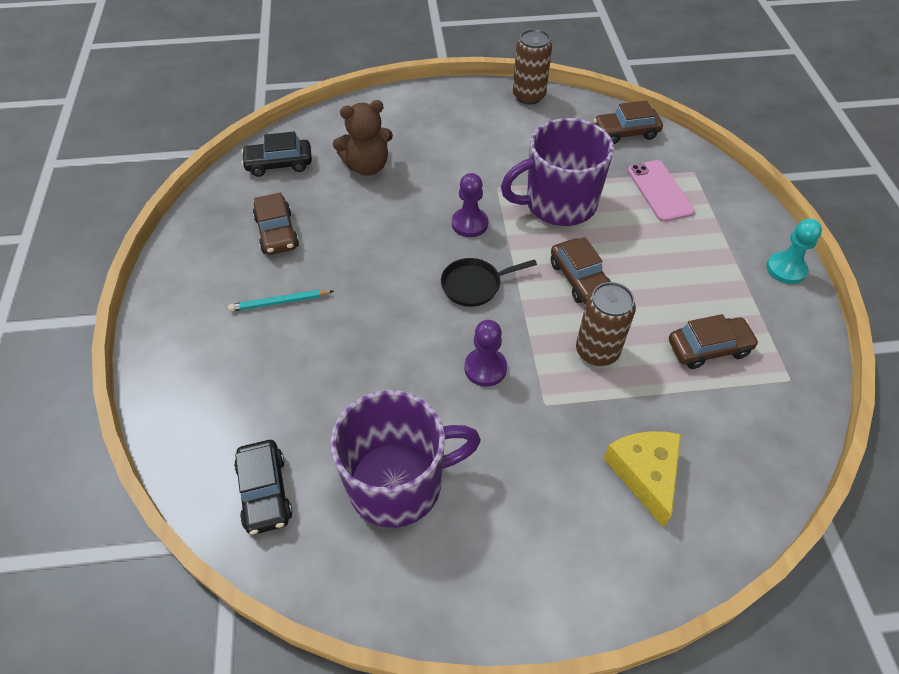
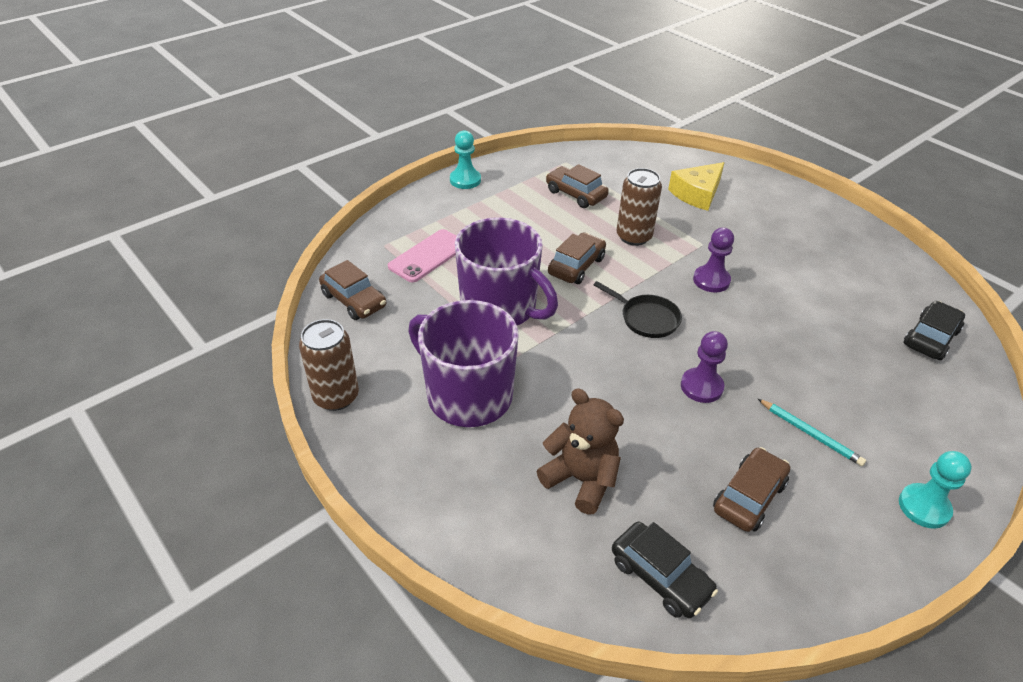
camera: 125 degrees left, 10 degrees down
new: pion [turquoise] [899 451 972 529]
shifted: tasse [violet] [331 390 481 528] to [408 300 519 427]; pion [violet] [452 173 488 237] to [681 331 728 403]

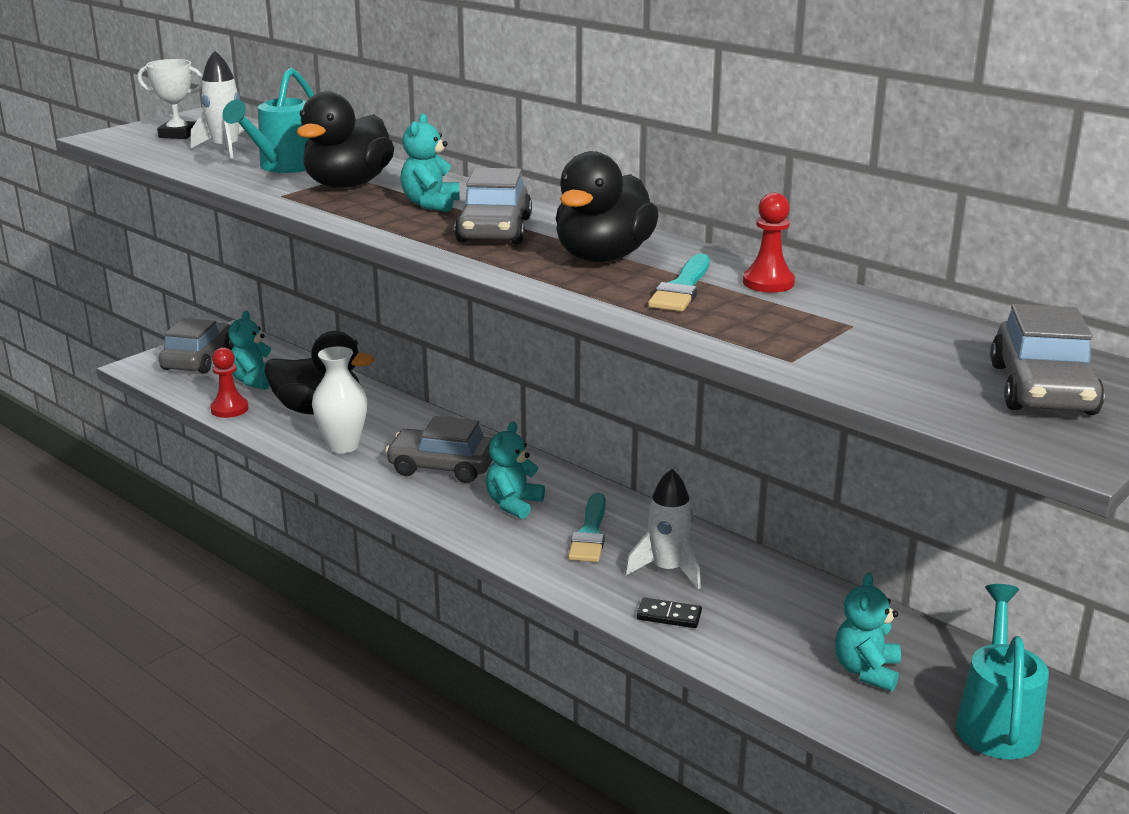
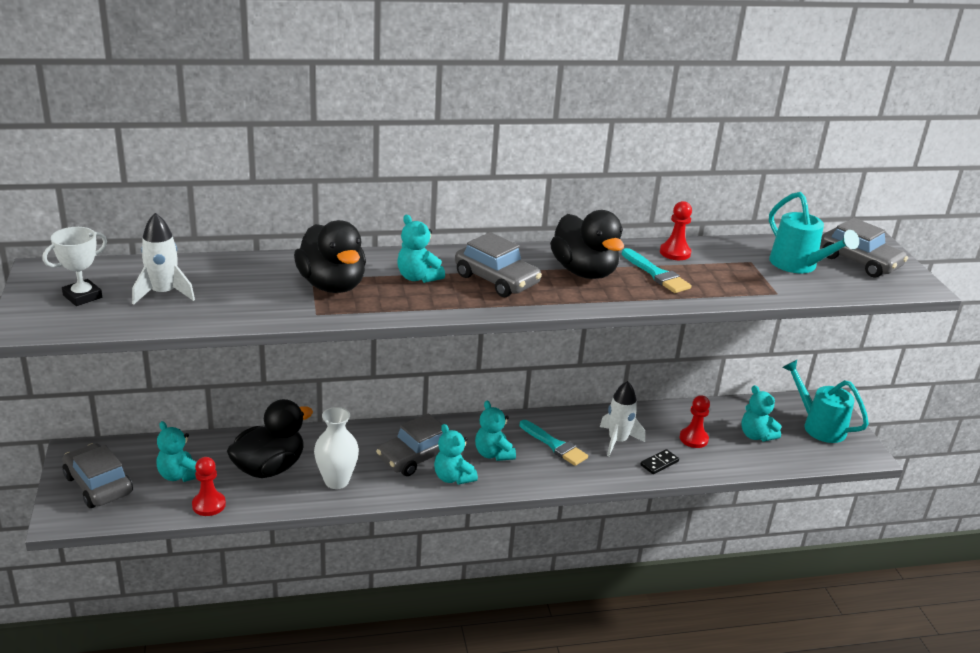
camera: 55 degrees left, 5 degrees up
new: ours en peluche [turquoise] [434 424 478 485]; pion [rouge] [680 395 710 448]
shifted: arrosoir [turquoise] [222 68 314 173] to [769 192 859 273]

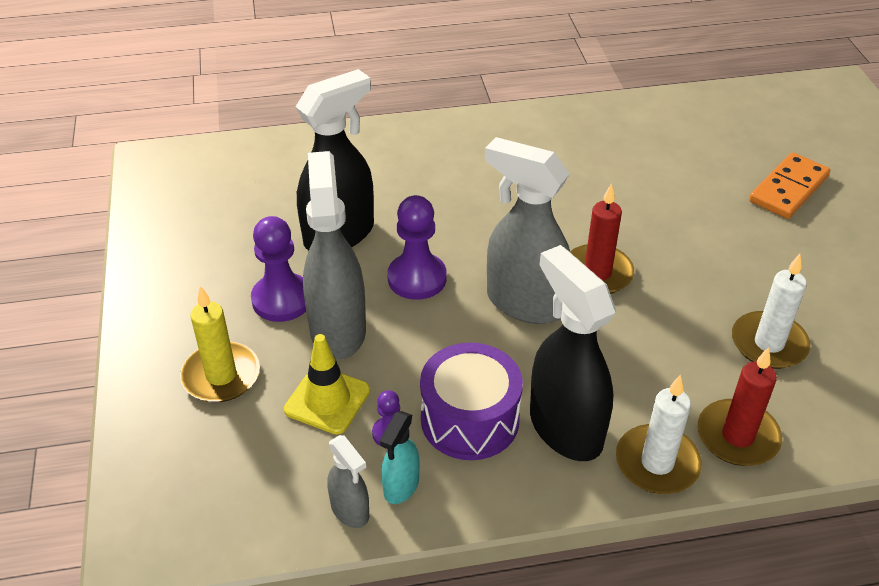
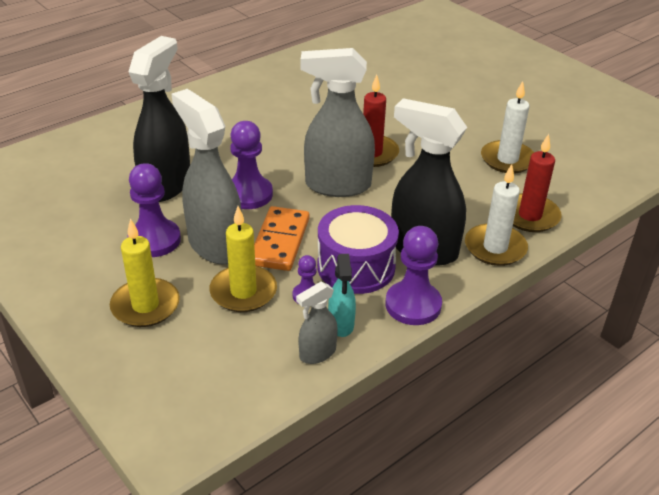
camera: 30 degrees left, 5 degrees down
new: pion [violet] [386 226 442 325]
shifted: domino [orange] [749 152 830 219] to [254 206 309 271]
swapped: cône de chantier [jaune] [284 334 370 434] to bougie [jaune] [209 206 277 312]
rotated: vaporisateur [gris] [328 435 369 528] = [296 282 338 364] 120 degrees clockwise

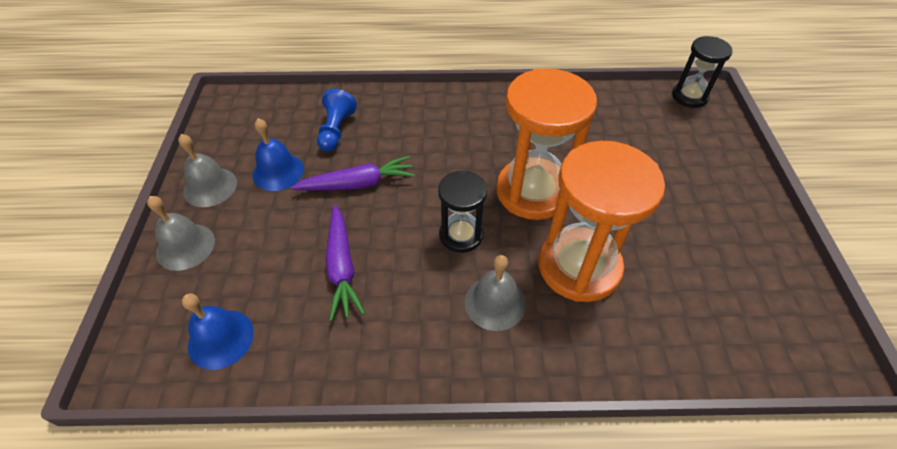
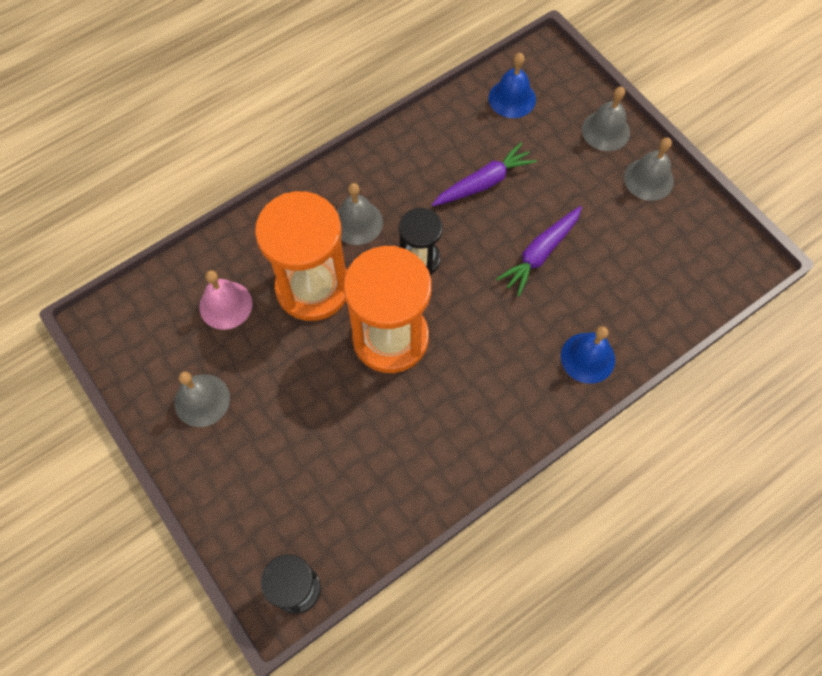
camera: 145 degrees right, 15 degrees up
gone: pion [bleu] [317 89 357 152]
new: cloche [gris] [174 372 230 427]; cloche [rose] [199 270 253 330]
shifted: cloche [bleu] [253 118 304 191] to [561 326 615 384]
rotated: carotte [violet] [326 204 365 321] = [432 142 537 206] 105 degrees clockwise

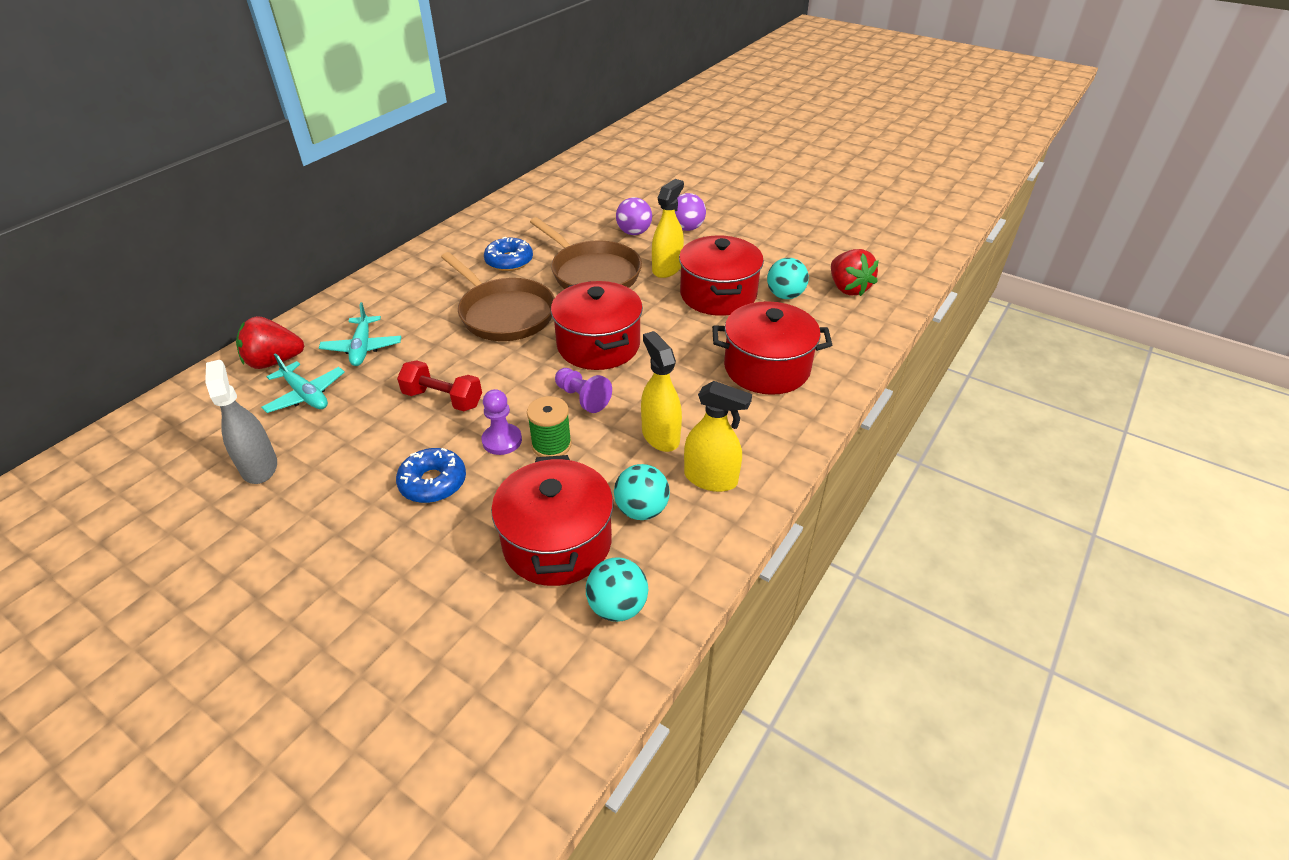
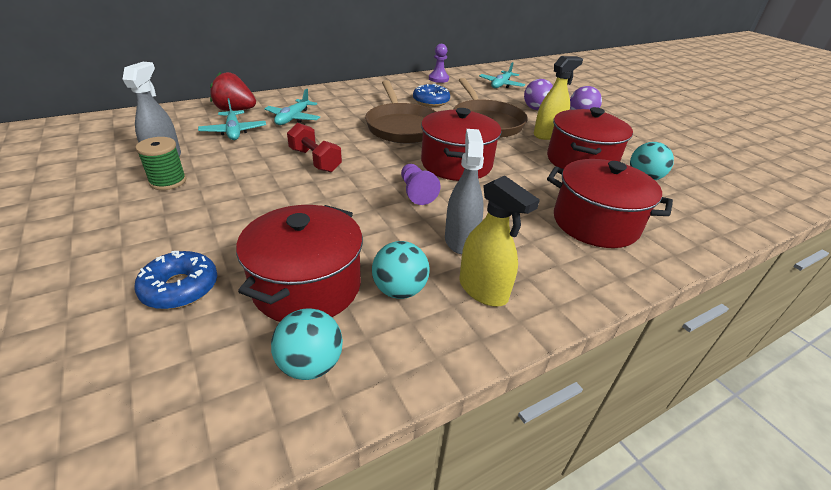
camera: 25 degrees right, 5 degrees down
gone: fraise [rouge] [831 249 879 296]
new: avion [turquoise] [479 62 525 88]
shifted: beignet [bleu] [396 448 466 503] to [134 251 217 309]; bobine [vert] [527 396 572 457] to [136 137 186 190]; pion [violet] [482 389 522 455] to [429 44 449 83]
repainted: vaporisateur [jaune] [641 331 682 452] to vaporisateur [gris] [445 129 484 254]

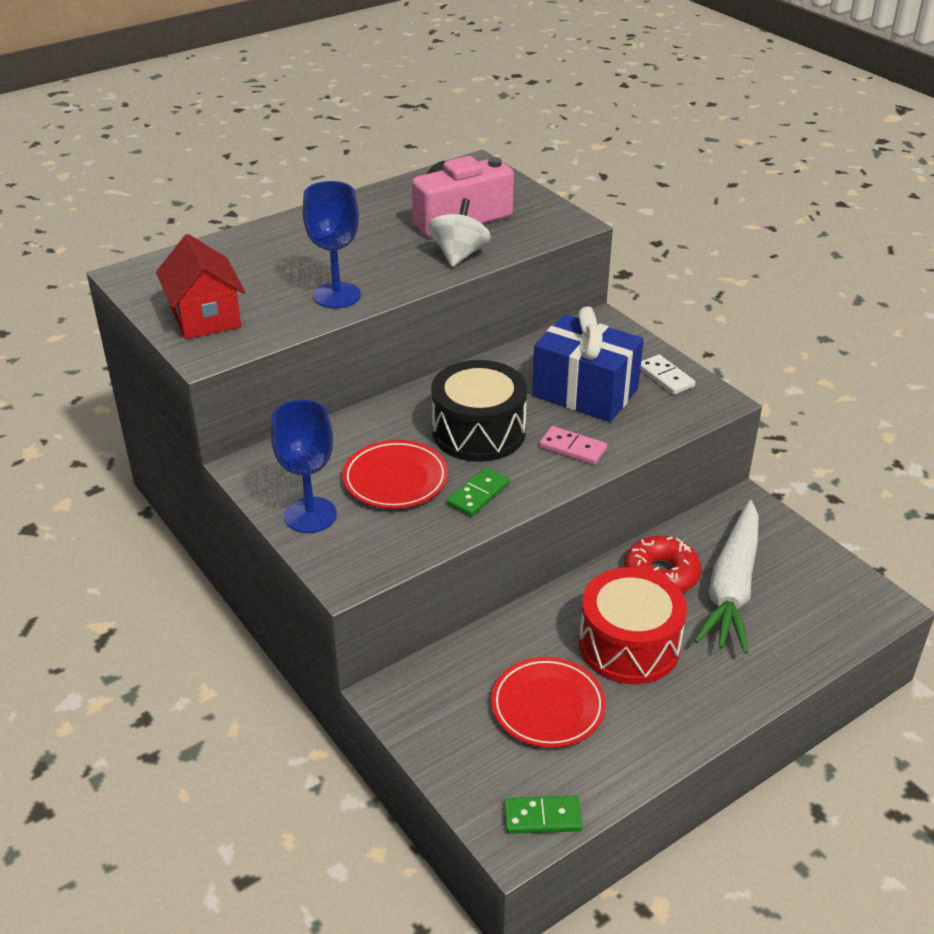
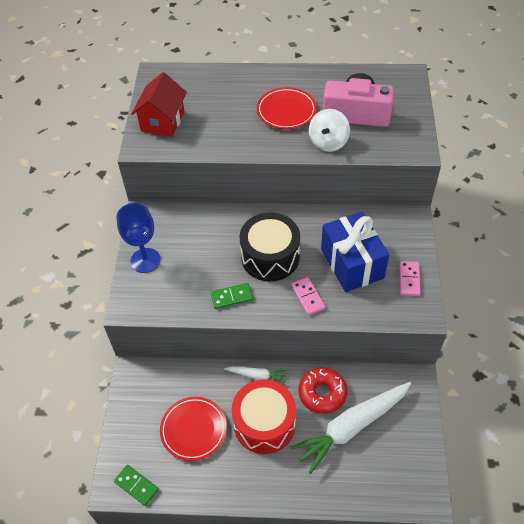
camera: 40 degrees right, 15 degrees up
gone: verre à pied [bleu] [303 181 361 308]
new: carotte [blanc] [224 366 287 383]
shifted: assiette [rouge] [342 440 448 509] to [257 87 317 129]
repainted: domino [blanc] [640 355 696 395] to domino [rose] [399 261 421 296]
rotated: toupie [blanc] [428 198 491 267] = [309 109 350 152] 150 degrees clockwise

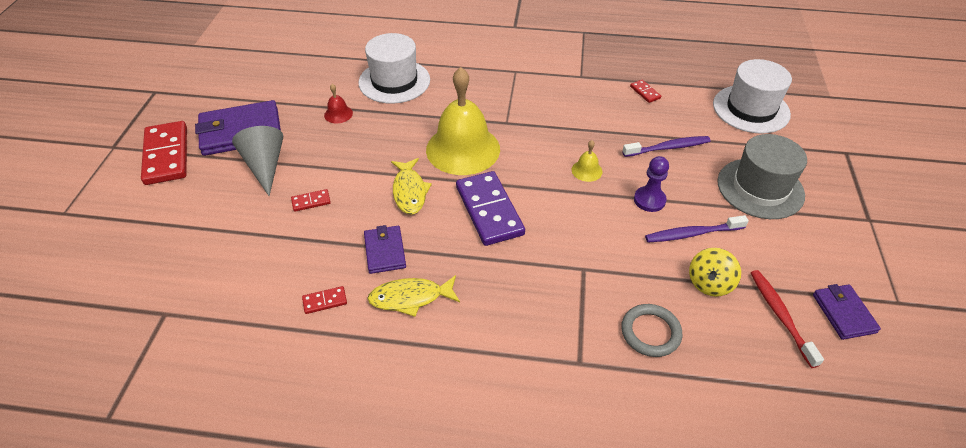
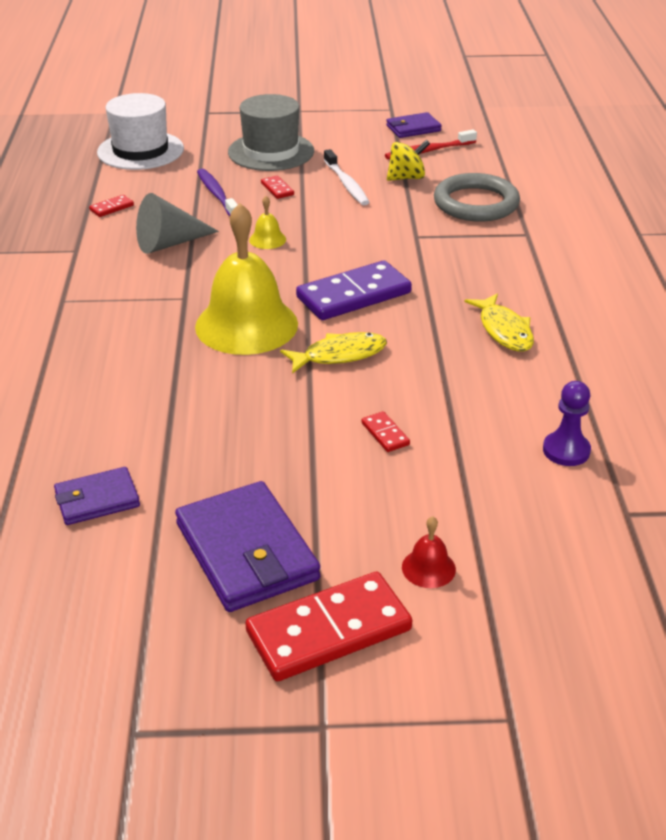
camera: 100 degrees left, 10 degrees down
gone: chapeau [blanc] [359 33 430 104]
shifted: portefeuille [violet] [364 225 406 274] to [54 467 140 525]; cône [gris] [232 126 283 196] to [136 193 219 254]; domino [rouge] [302 286 347 314] to [261 176 294 199]; cloche [rouge] [324 84 353 124] to [402 516 456 588]; pion [violet] [634 156 669 212] to [543 381 591 466]
repainted: brosse à dents [violet] [645 215 749 242] to brosse à dents [blanc] [324 149 369 205]
rotated: toupie [jaune] [689 248 741 297] = [387 140 430 181] 45 degrees counterclockwise
scaled: anneau [gris] [621 304 682 357] = [434 173 520 222] x1.55

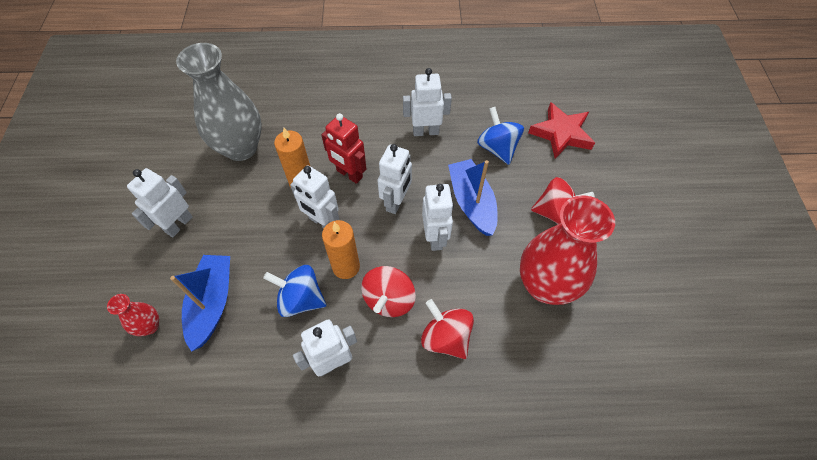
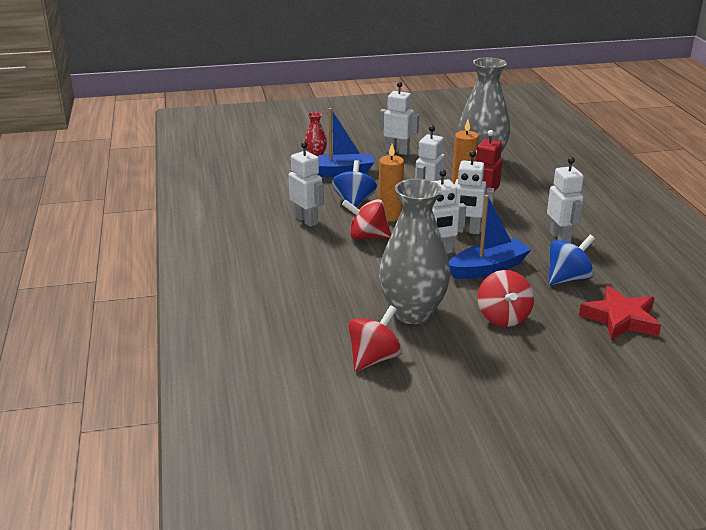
camera: 80 degrees right, 30 degrees down
shifted: toupie [rouge] [421 299 474 359] to [348 305 402 372]
repainted: vase [rouge] [520 195 615 305] to vase [gris] [379 179 450 324]

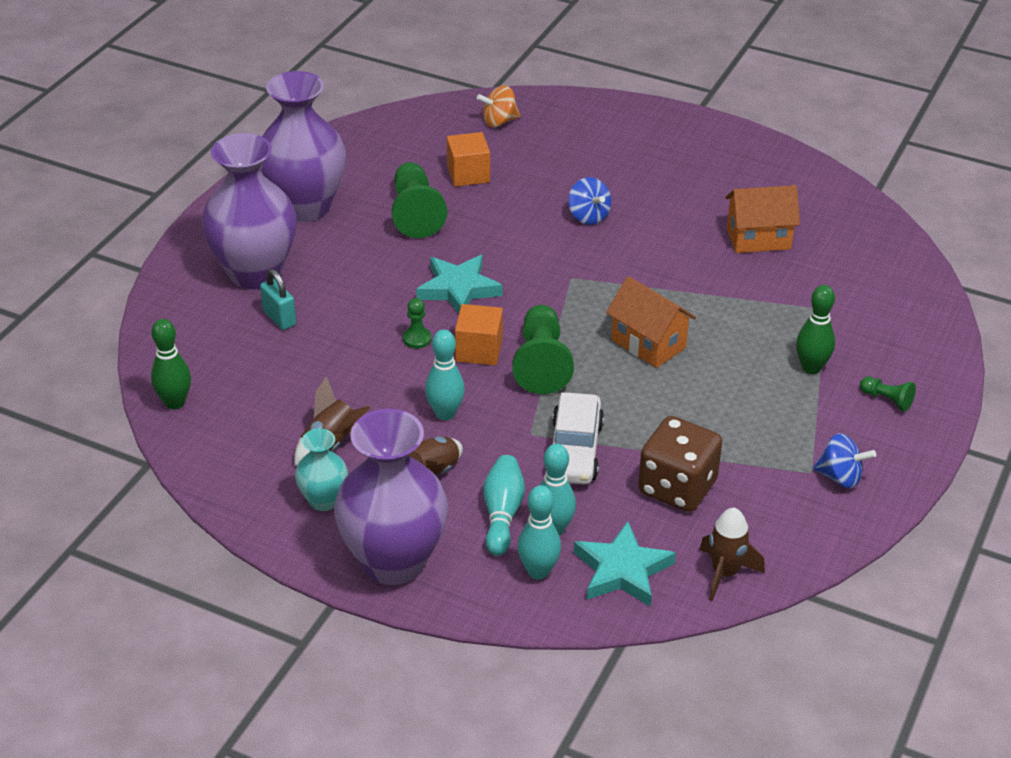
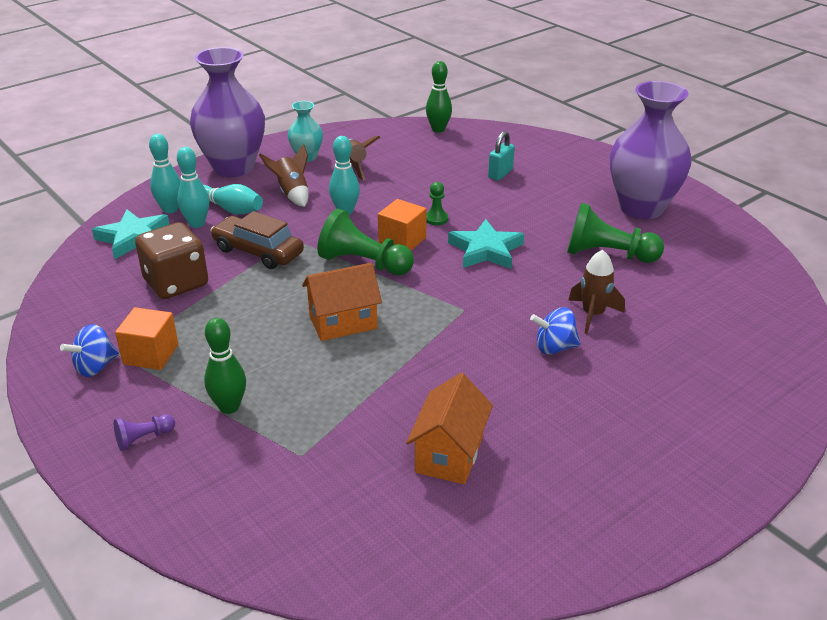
camera: 115 degrees right, 5 degrees down
gone: vase [violet] [202 133 297 289]; toupie [orange] [477 85 520 127]
shifted: cube [orange] [447 132 490 187] to [115 307 178 370]; fusée [marron] [699 508 765 601] to [568 250 625 334]
repainted: pion [vert] [860 377 916 412] to pion [violet] [114 414 175 451]; voiture [blanc] [552 392 604 485] to voiture [marron] [210 211 304 269]
rotated: cadenas [turquoise] [260 269 296 330] = [488 131 515 181] 45 degrees counterclockwise

